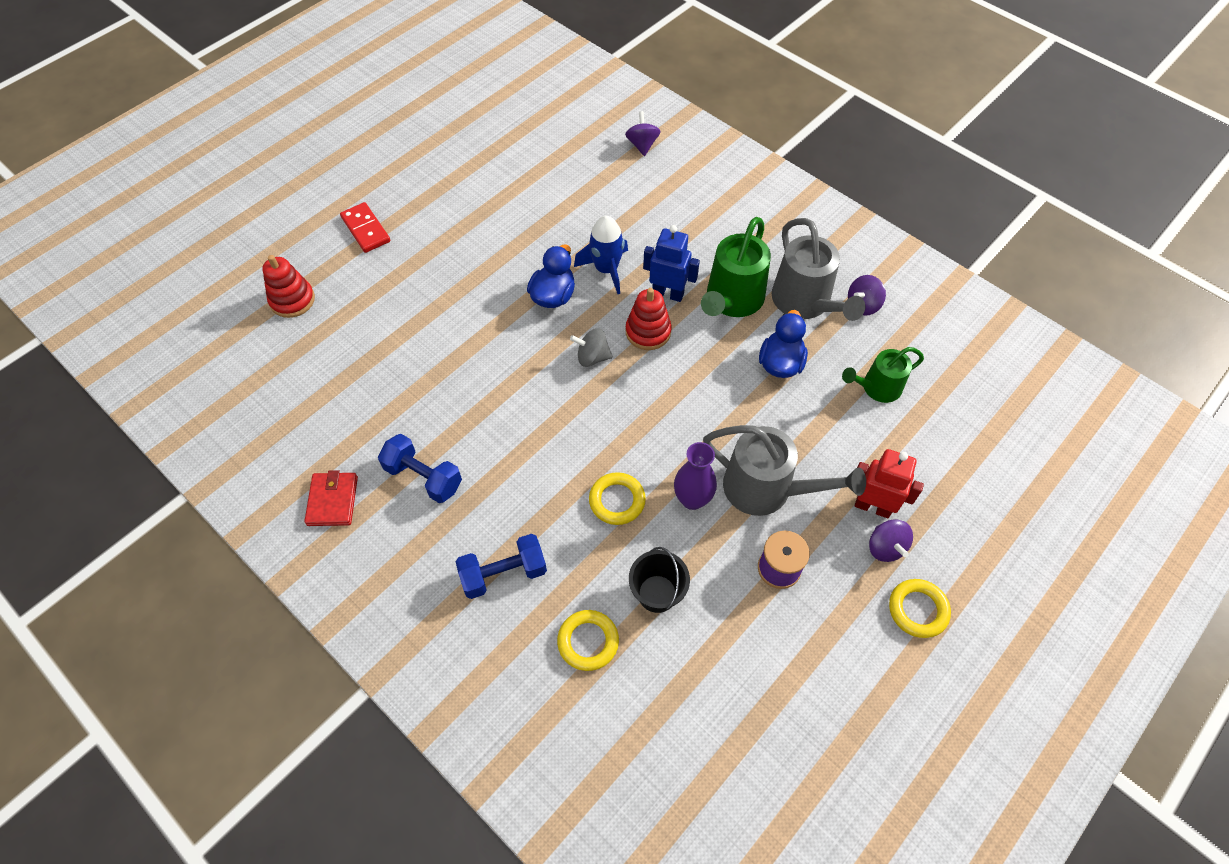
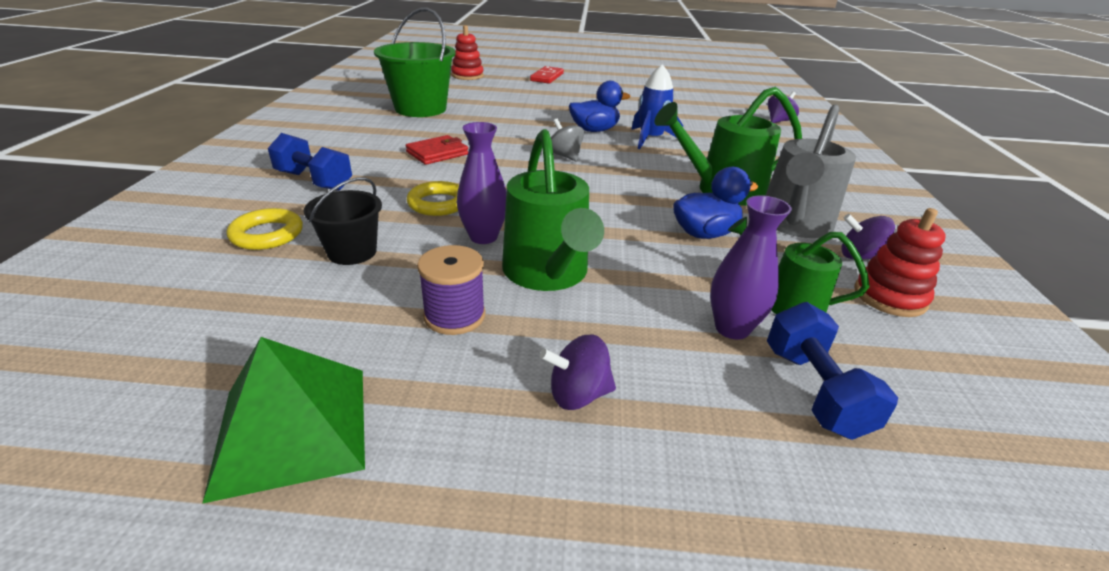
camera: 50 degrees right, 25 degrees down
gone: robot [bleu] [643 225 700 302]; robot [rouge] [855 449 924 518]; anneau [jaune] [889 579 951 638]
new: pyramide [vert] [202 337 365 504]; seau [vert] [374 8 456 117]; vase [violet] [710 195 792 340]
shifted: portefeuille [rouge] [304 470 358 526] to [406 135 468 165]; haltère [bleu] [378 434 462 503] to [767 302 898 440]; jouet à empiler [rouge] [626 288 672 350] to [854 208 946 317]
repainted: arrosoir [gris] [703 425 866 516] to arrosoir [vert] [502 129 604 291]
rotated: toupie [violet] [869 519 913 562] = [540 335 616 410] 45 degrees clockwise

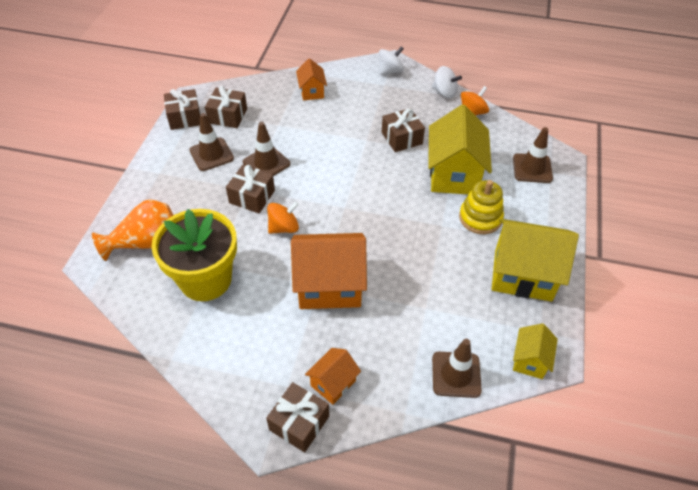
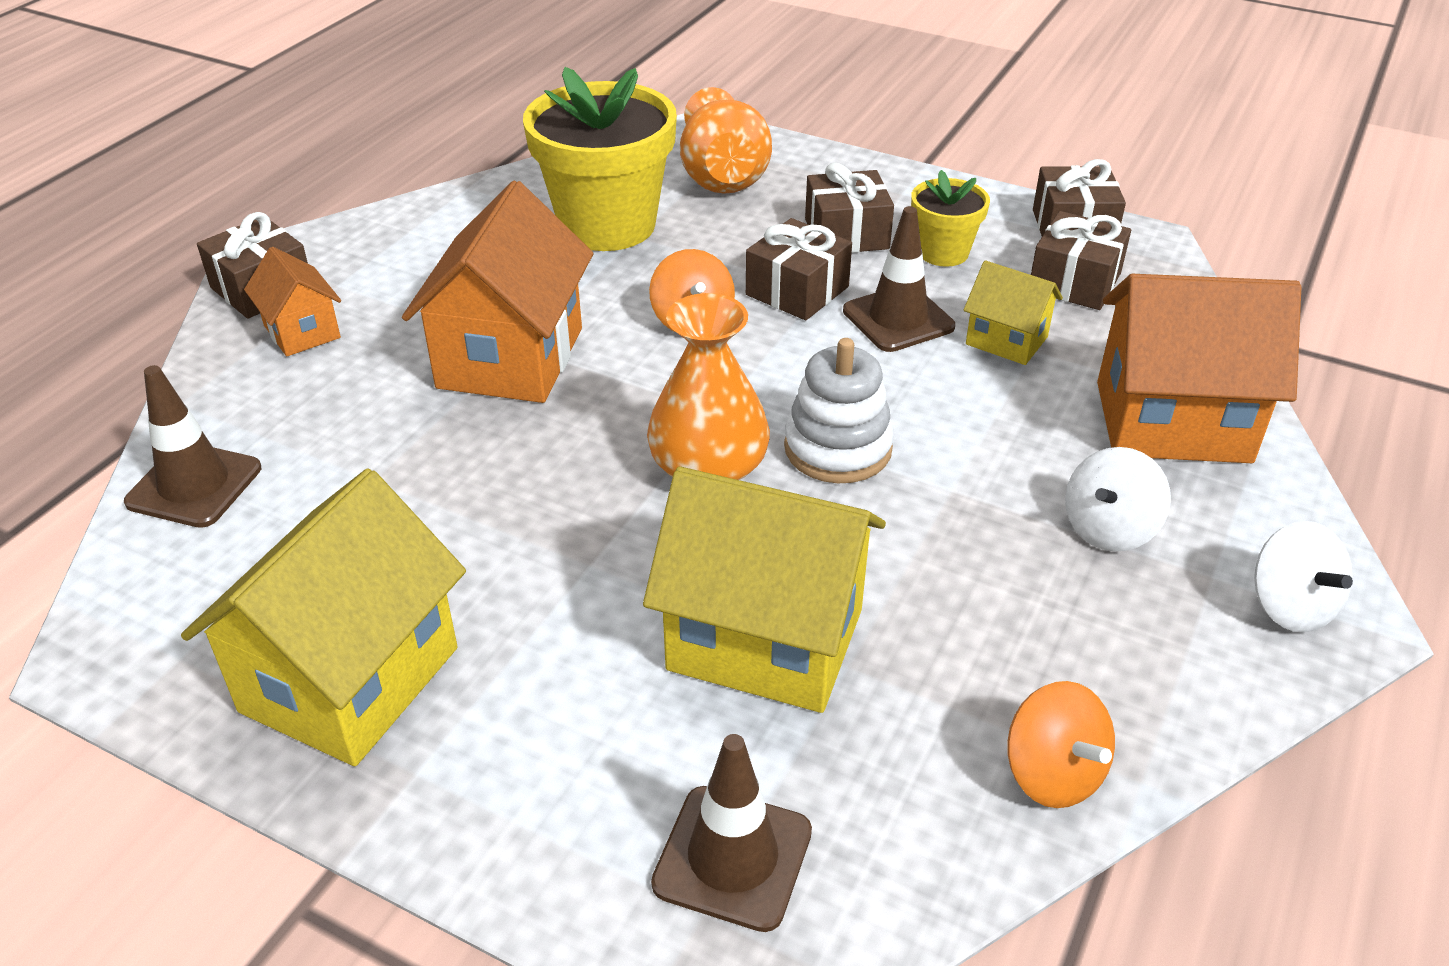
camera: 105 degrees right, 10 degrees down
gone: jouet à empiler [jaune] [459 180 504 234]
new: vase [orange] [647 293 770 480]; jouet à empiler [blanc] [784 338 894 483]
shifted: cadeau [marron] [382 108 425 152] to [805 162 894 253]; maison [jaune] [513 323 558 379] to [964 261 1063 365]; toupie [blanc] [432 66 462 98] to [1065 447 1171 551]
swapped: cône de chantier [marron] [189 113 234 171] to pot de fleurs [jaune] [911 170 990 267]
scaled: maison [orange] [296 58 327 100] = [1097 274 1301 463] x1.94

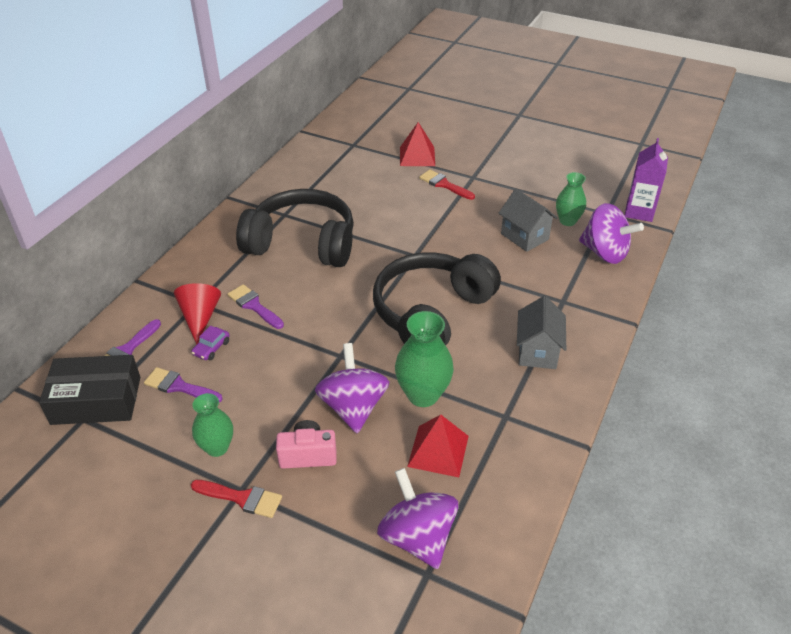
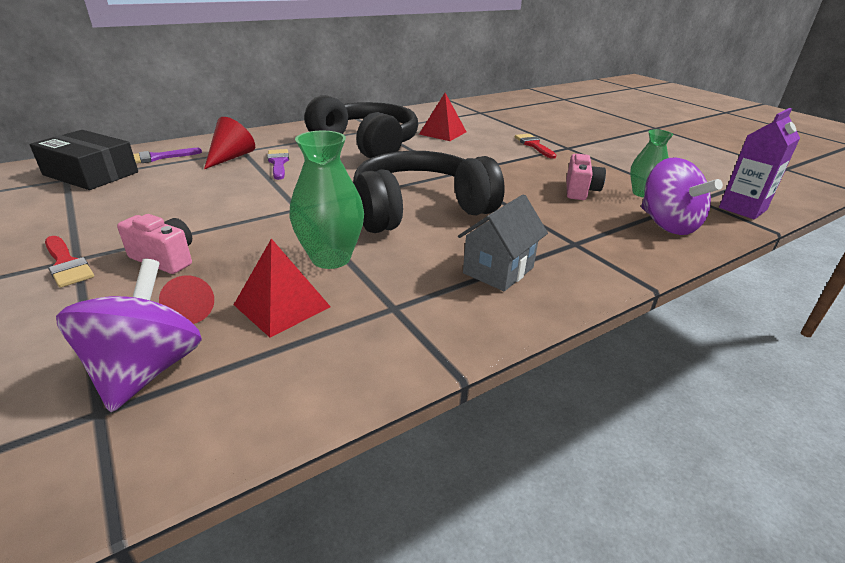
camera: 30 degrees right, 10 degrees down
gone: pinceau [violet] [144 367 223 402]; voiture [violet] [191 325 229 360]; vase [vert] [192 393 233 457]; toupie [violet] [315 343 389 433]
new: cône [rouge] [159 275 214 324]
shifted: pyramide [rouge] [400 122 435 166] to [419 93 467 141]
swapped: maison [gris] [499 189 558 252] to appareil photo [rose] [566 154 606 200]

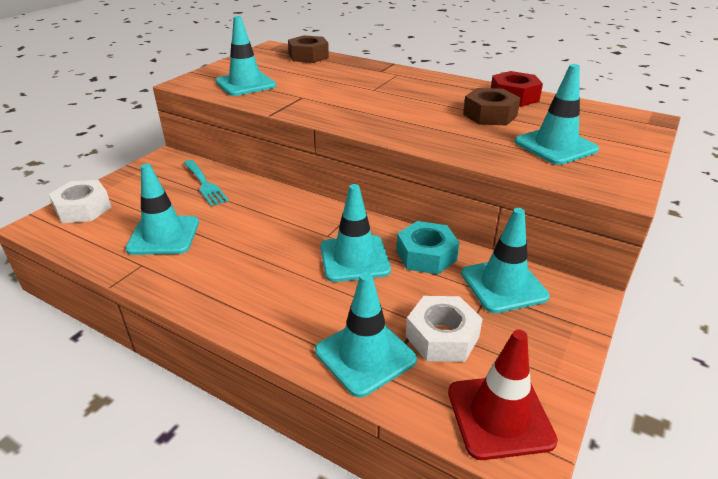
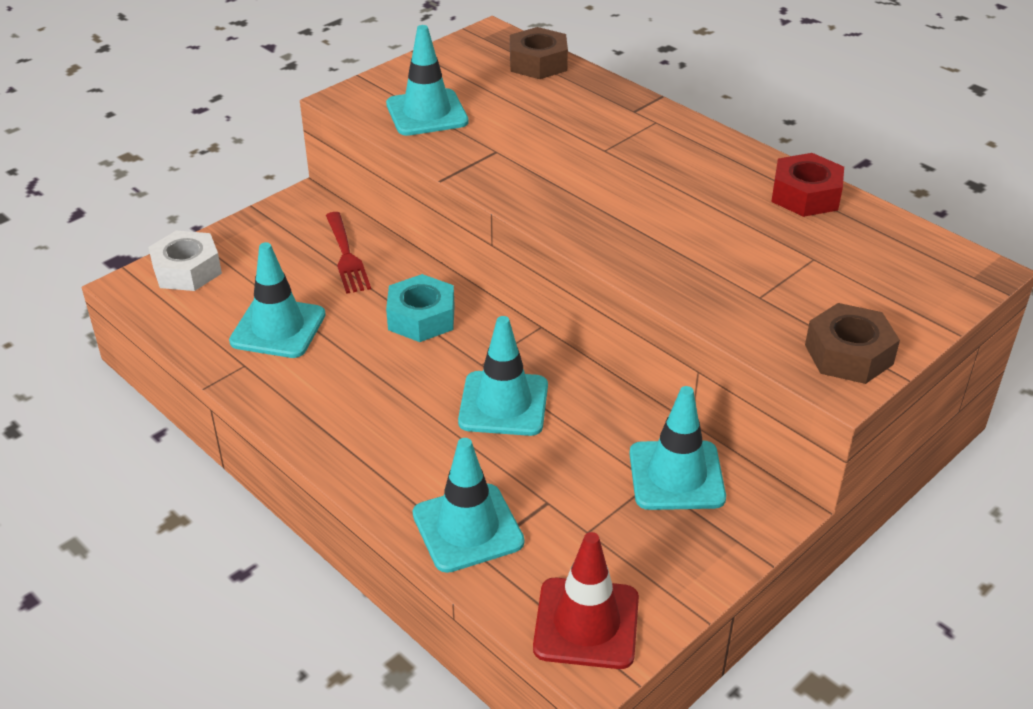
camera: 15 degrees right, 5 degrees up
gone: écrou [blanc] [406 296 483 362]; cône de chantier [turquoise] [515 64 599 165]
shifted: écrou [turquoise] [397 221 460 274] to [386 274 455 342]; écrou [marron] [463 88 520 125] to [805 303 900 384]
repainted: fourchette [turquoise] [184 160 229 207] to fourchette [rouge] [326 212 371 294]

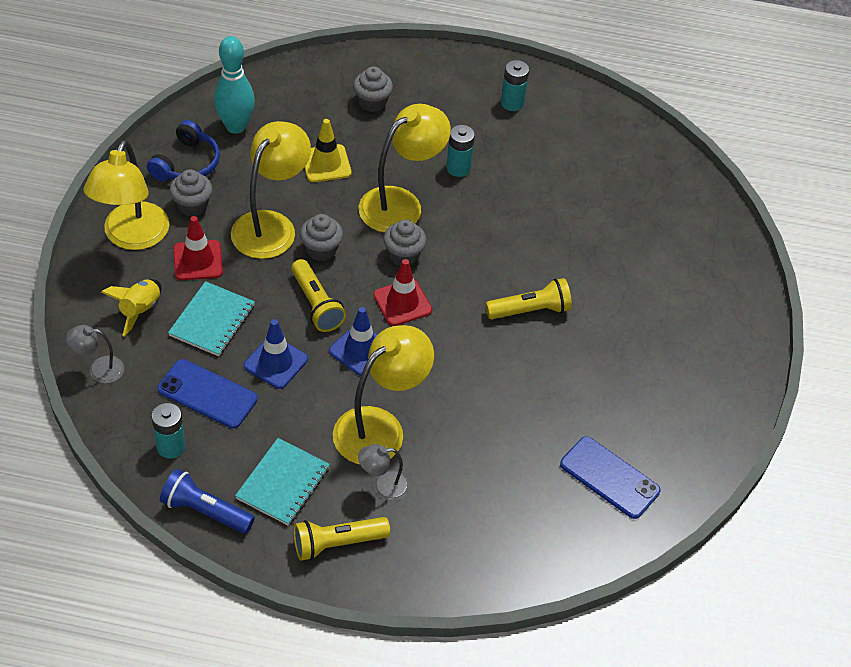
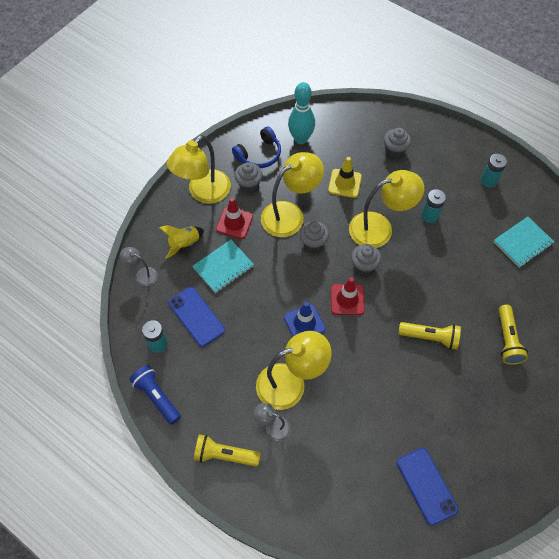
camera: 30 degrees right, 10 degrees up
gone: cône de chantier [bleu] [244 319 308 389]
shifted: carnet [turquoise] [235 438 330 525] to [493 217 554 268]; lampe de poche [jaune] [291 259 346 332] to [498 305 528 365]

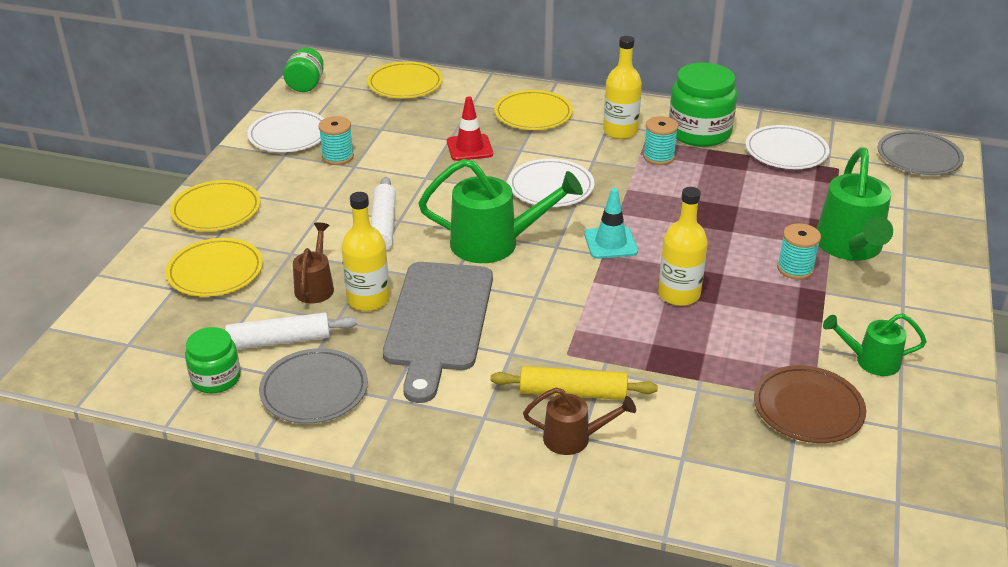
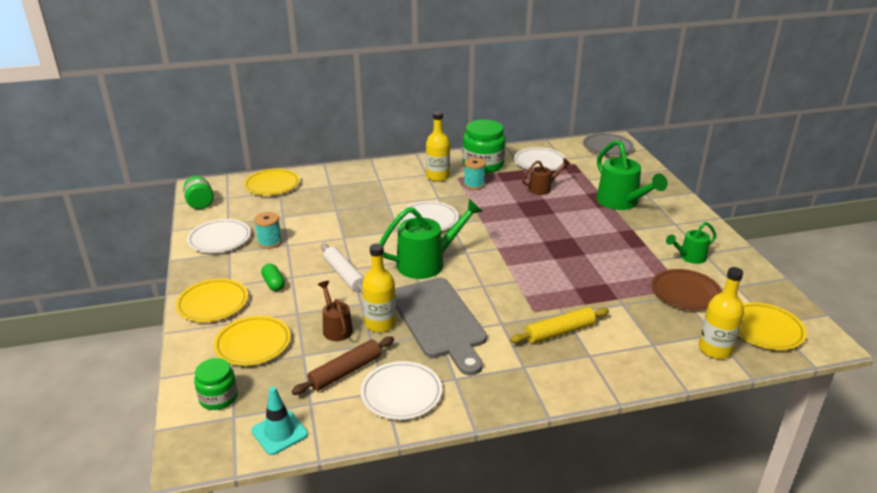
camera: 30 degrees left, 5 degrees down
gone: cône de chantier [rouge] [447 96 493 161]; bobine [turquoise] [777 223 821 280]
new: gélule [vert] [261 263 285 291]
shifted: bocal [vert] [185 327 241 393] to [194 358 238 410]; cône de chantier [turquoise] [584 188 638 259] to [251 387 308 455]; arrosoir [marron] [523 388 636 455] to [522 158 570 195]; bouteille [jaune] [658 187 708 306] to [699 267 744 359]; assiette [jaune] [494 90 573 130] to [738 302 807 350]
repainted: rouleau à pâtisserie [blanc] [225 313 357 350] to rouleau à pâtisserie [marron] [292 336 394 395]; assiette [gris] [259 348 368 424] to assiette [blanc] [360 361 442 420]

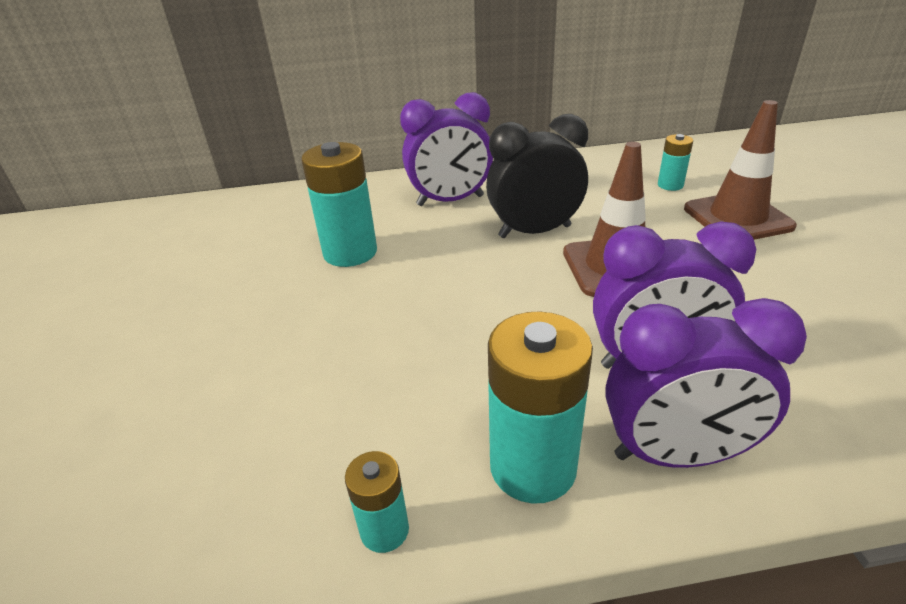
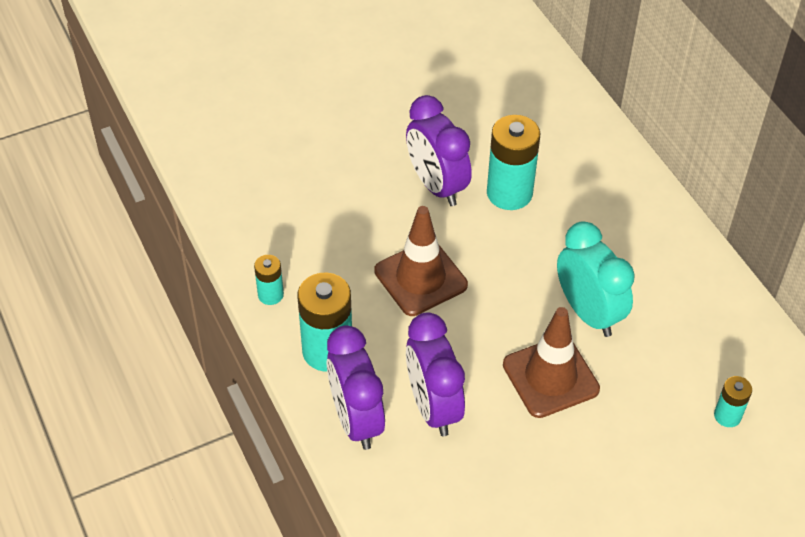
camera: 70 degrees right, 15 degrees up
shifted: cône de chantier [marron] [684 100 797 240] to [374 206 468 316]; réveil [violet] [400 92 493 206] to [406 95 472 206]
repainted: réveil [noir] [486 114 588 238] to réveil [turquoise] [557 221 635 337]

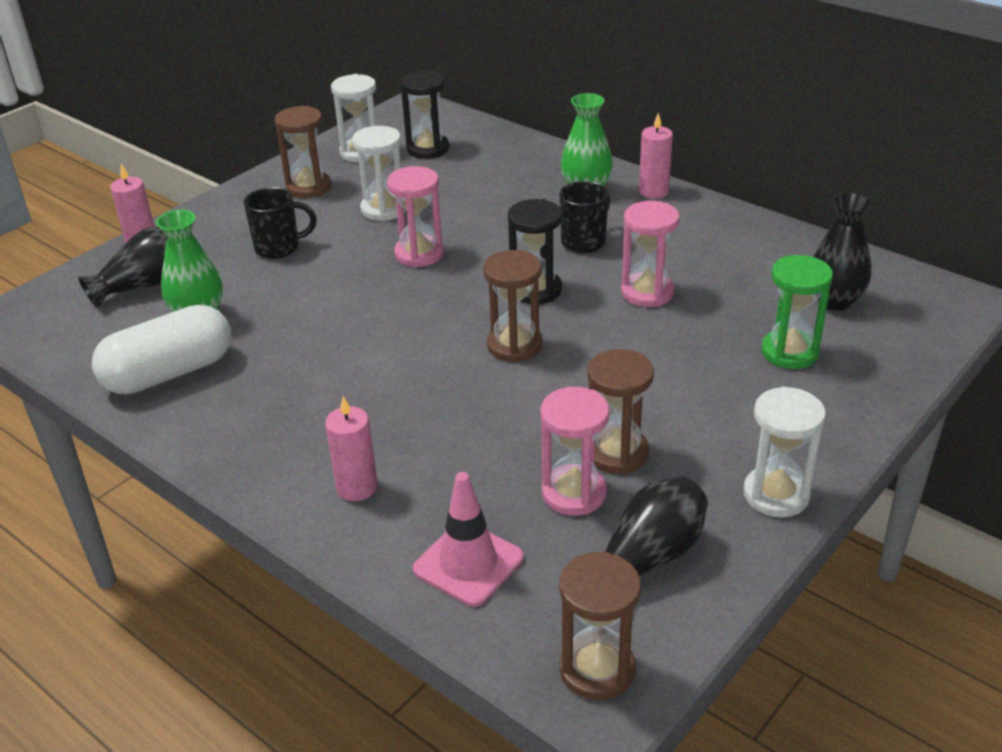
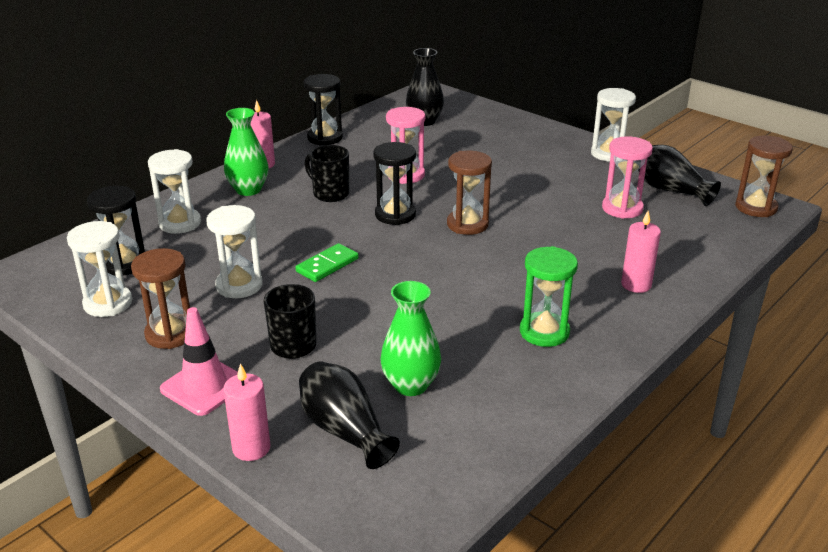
camera: 90 degrees left, 5 degrees down
gone: gélule [blanc] [92 305 231 394]; sablier [marron] [587 349 654 474]
new: sablier [blanc] [148 149 201 234]; sablier [noir] [304 74 343 146]
shifted: cône de chantier [rose] [413 472 524 607] to [160 307 238 416]; sablier [vert] [761 255 833 369] to [520 246 578 347]
swapped: sablier [rose] [387 166 444 267] to domino [vert] [295 243 359 282]

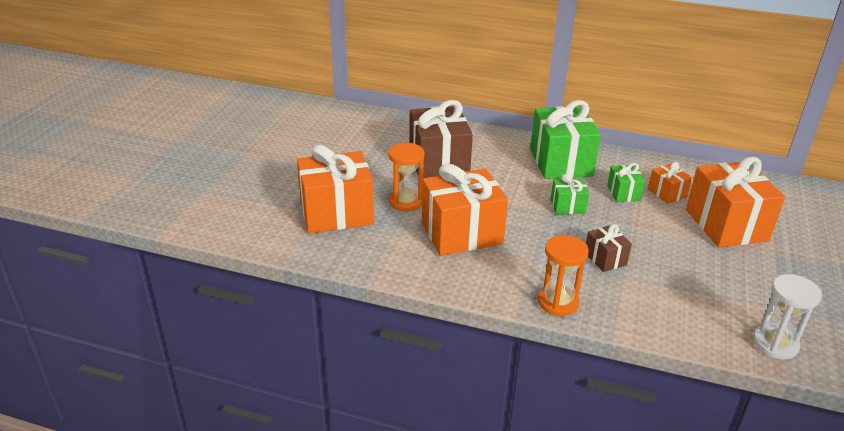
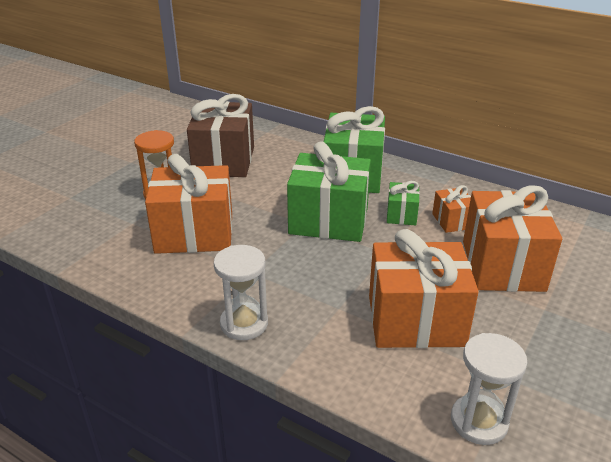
camera: 15 degrees right, 0 degrees up
gone: cadeau [marron] [586 224 632 272]
shifted: cadeau [orange] [297 145 374 233] to [369 229 479 348]
repainted: sablier [orange] [538 235 589 316] to sablier [blanc] [214 245 268 340]
scaled: cadeau [vert] [550 174 589 214] = [287 141 371 242] x2.08

